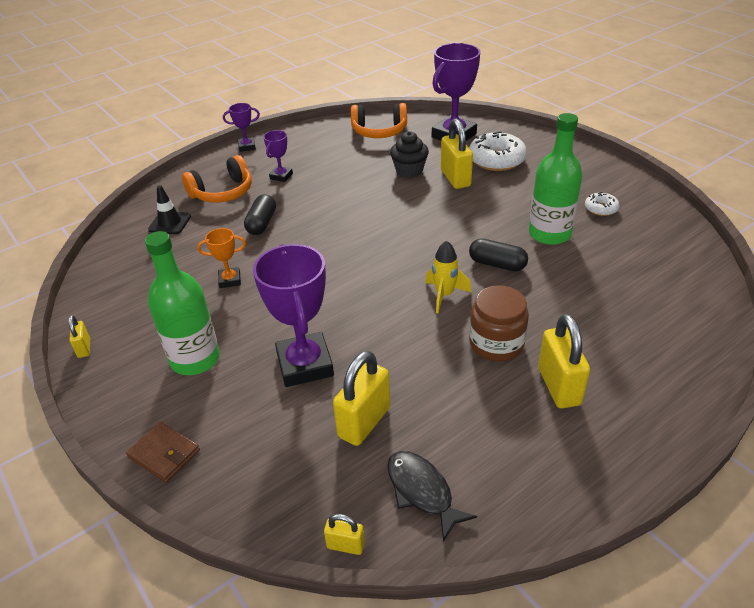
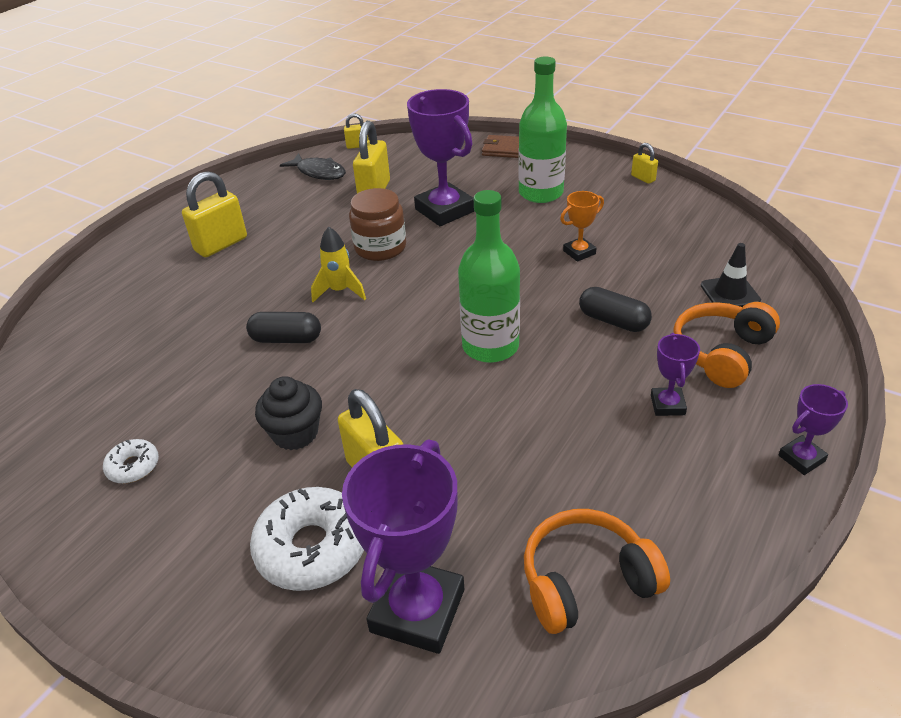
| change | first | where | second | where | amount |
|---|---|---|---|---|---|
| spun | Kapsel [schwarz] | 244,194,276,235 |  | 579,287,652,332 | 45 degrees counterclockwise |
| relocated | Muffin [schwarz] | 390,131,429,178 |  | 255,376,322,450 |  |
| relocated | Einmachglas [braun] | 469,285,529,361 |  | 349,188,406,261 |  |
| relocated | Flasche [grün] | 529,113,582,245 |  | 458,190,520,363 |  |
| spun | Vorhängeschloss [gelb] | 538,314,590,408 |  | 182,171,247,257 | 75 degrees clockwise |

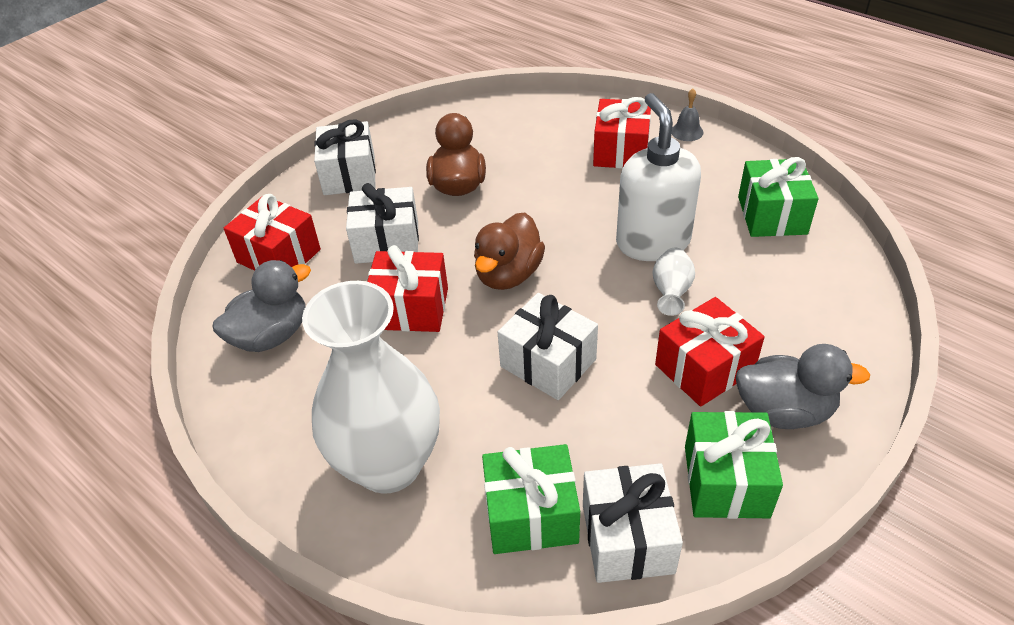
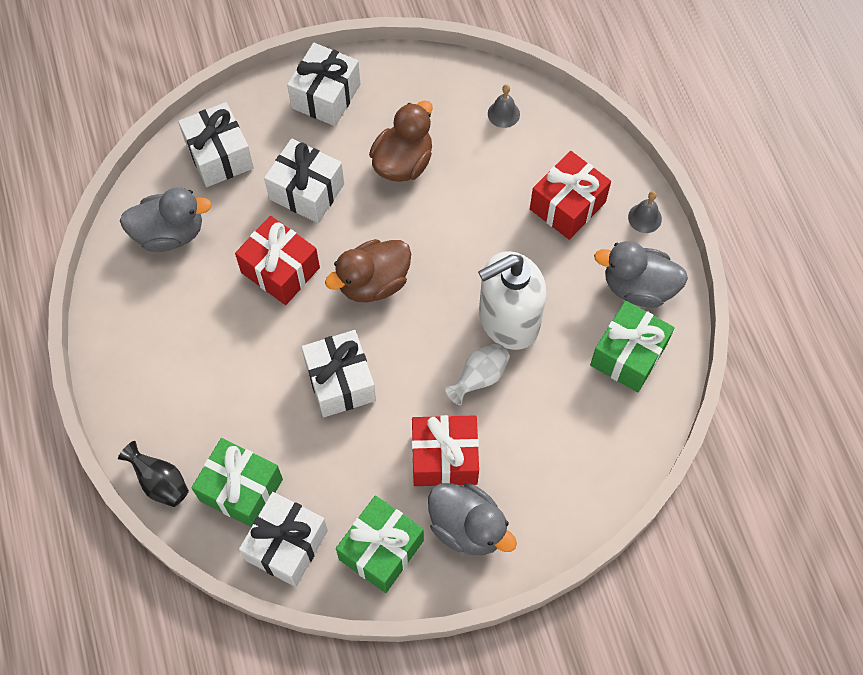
| change | first | where | second | where | amount |
|---|---|---|---|---|---|
| colour | Geschenk [rot] | 224,194,321,271 | Geschenk [weiß] | 178,102,254,187 |  |
| missing | Vase [weiß] | 302,281,440,494 |  |  |  |
| spun | Seifenspender [weiß] | 616,93,701,261 |  | 478,251,547,350 | 135 degrees counterclockwise |
| appeared |  |  | Vase [schwarz] | 118,441,189,507 |  |
| appeared |  |  | Glocke [grau] | 488,84,520,128 |  |
| appeared |  |  | Ente [grau] | 594,241,688,308 |  |

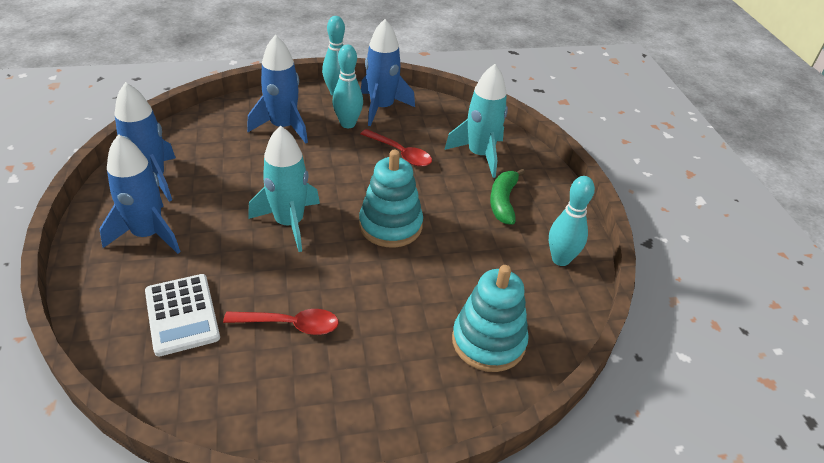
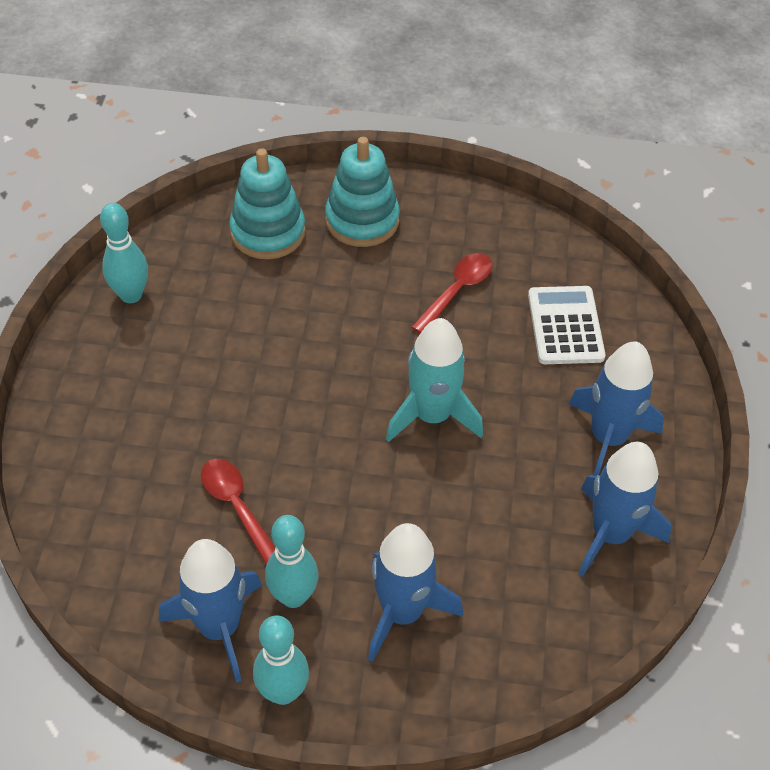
| change | first | where | second | where | amount |
|---|---|---|---|---|---|
| spun | Löffel [rot] | 223,309,339,335 |  | 411,253,492,333 | 105 degrees clockwise |
| relocated | Stapelspielzeug [türkis] | 359,150,423,247 |  | 325,137,400,247 |  |
| missing | Rakete [türkis] | 444,64,508,178 |  |  |  |
| missing | Banane [grün] | 490,169,525,225 |  |  |  |

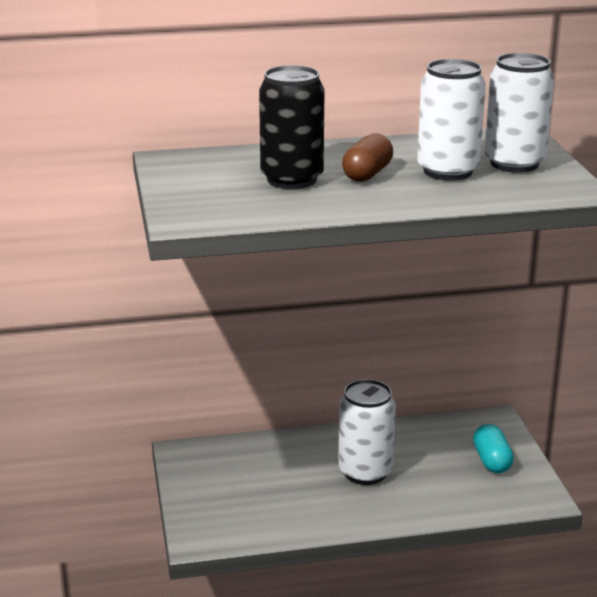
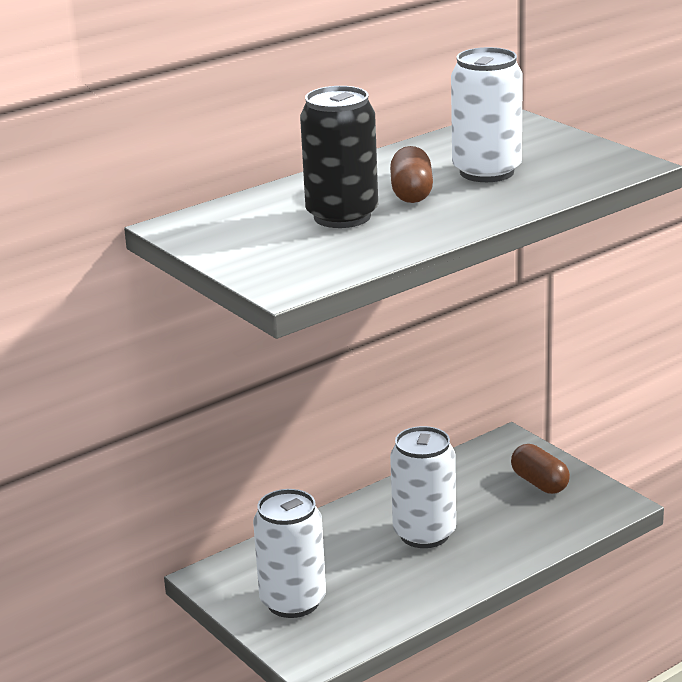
| change | first | where | second | where | amount |
|---|---|---|---|---|---|
| colour | Kapsel [türkis] | 473,424,514,473 | Kapsel [braun] | 511,444,570,494 |  |
| relocated | Dose [weiß] | 485,53,554,173 |  | 253,489,326,618 |  |

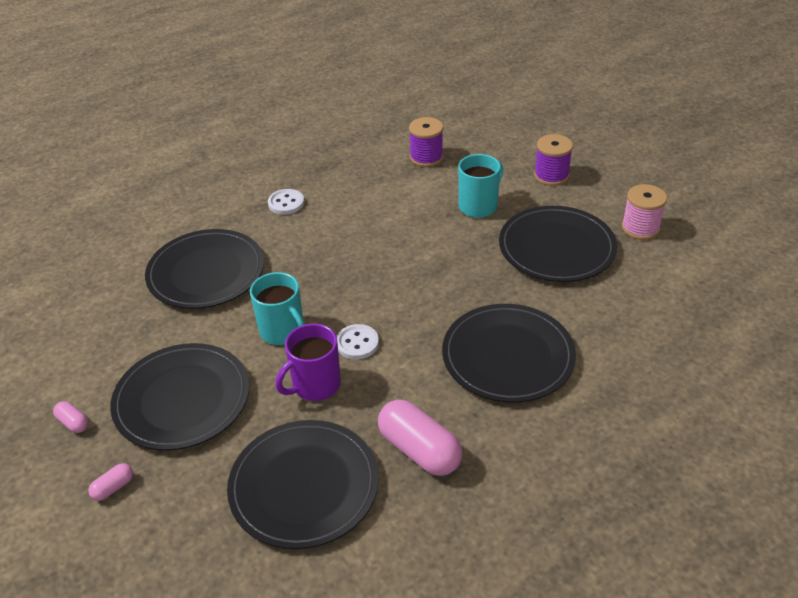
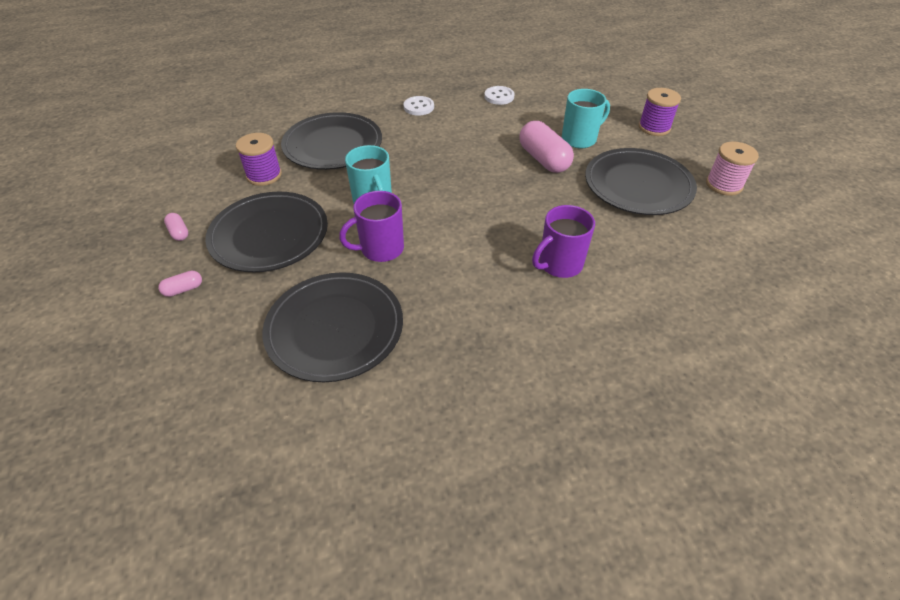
| change | first | where | second | where | amount |
|---|---|---|---|---|---|
| relocated | Knopf [weiß] | 337,324,379,360 |  | 484,86,514,105 |  |
| relocated | Kapsel [rosa] | 378,400,462,476 |  | 519,121,574,173 |  |
| relocated | Garnrolle [lila] | 409,117,443,167 |  | 236,133,282,186 |  |
| exchanged | Teller [schwarz] | 442,304,576,403 | Tasse [lila] | 532,205,595,278 |  |

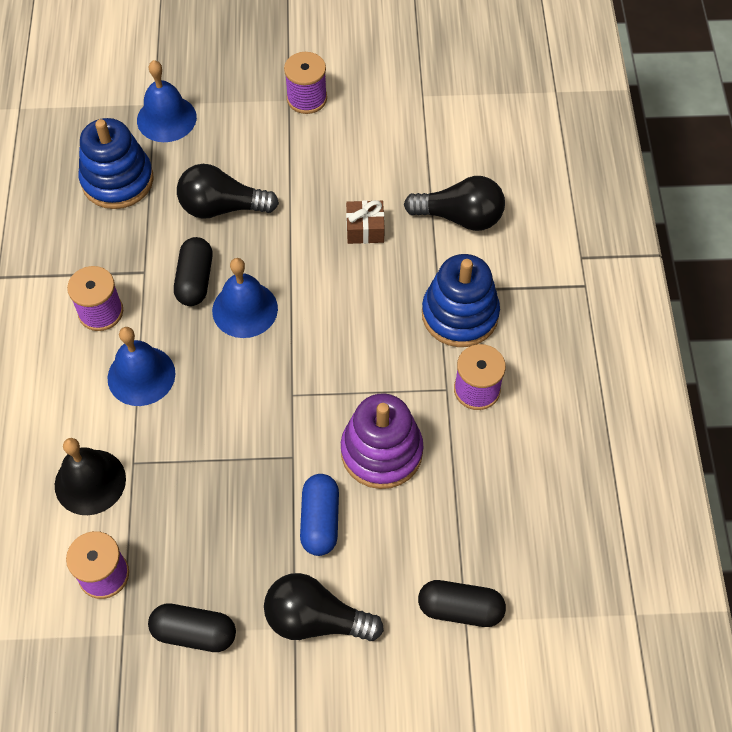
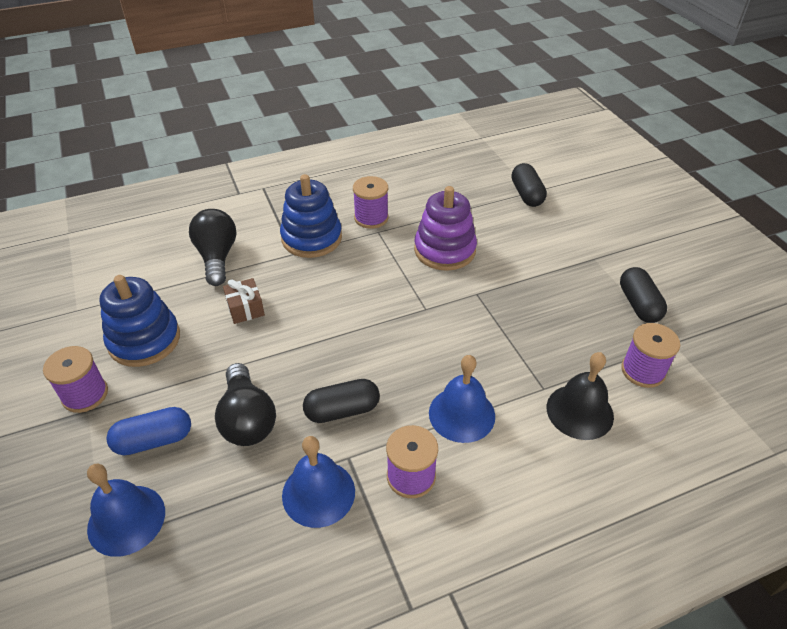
| change | first | where | second | where | amount |
|---|---|---|---|---|---|
| relocated | Stapelspielzeug [blau] | 79,118,154,209 |  | 100,275,180,367 |  |
| relocated | Glocke [blau] | 212,258,278,338 |  | 282,436,355,528 |  |
| missing | Glühbirne [schwarz] | 264,573,384,641 |  |  |  |
| relocated | Kapsel [blau] | 300,474,339,556 |  | 106,407,191,455 |  |

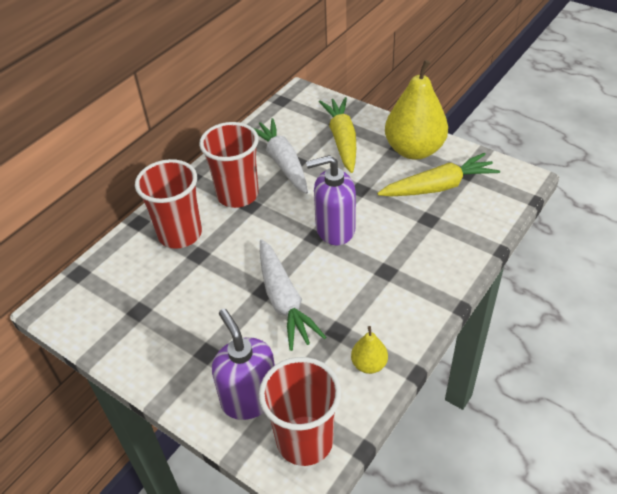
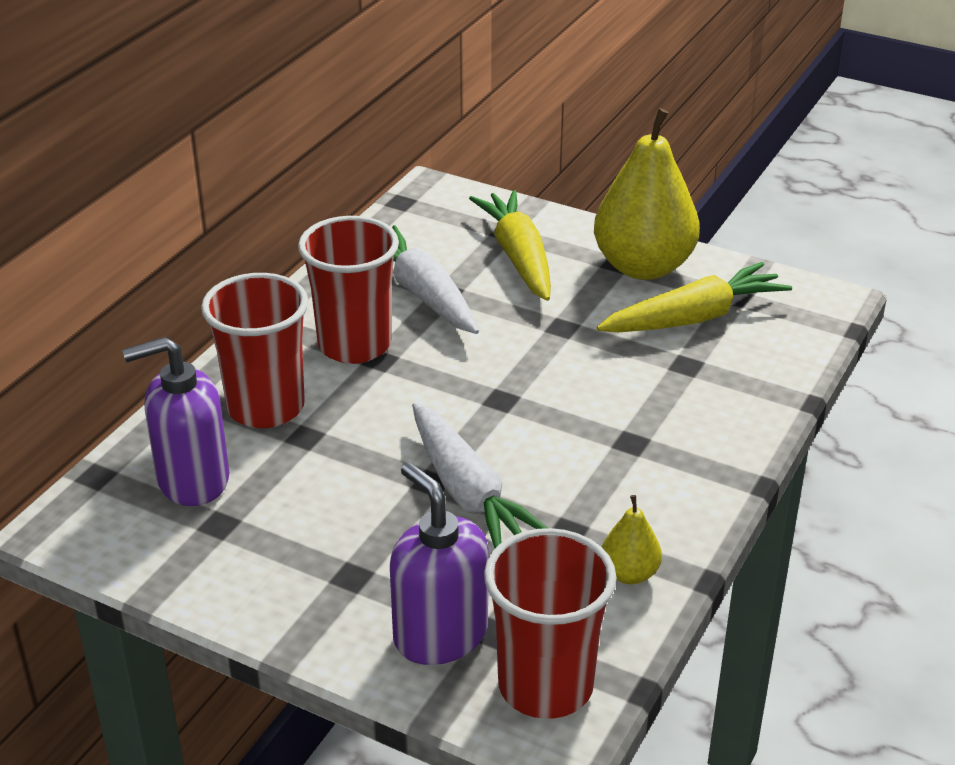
| change | first | where | second | where | amount |
|---|---|---|---|---|---|
| relocated | Seifenspender [lila] | 306,155,356,245 |  | 123,337,229,506 |  |

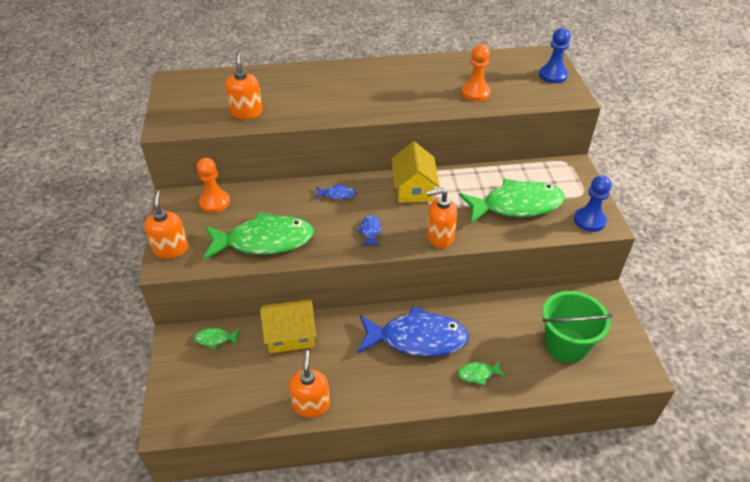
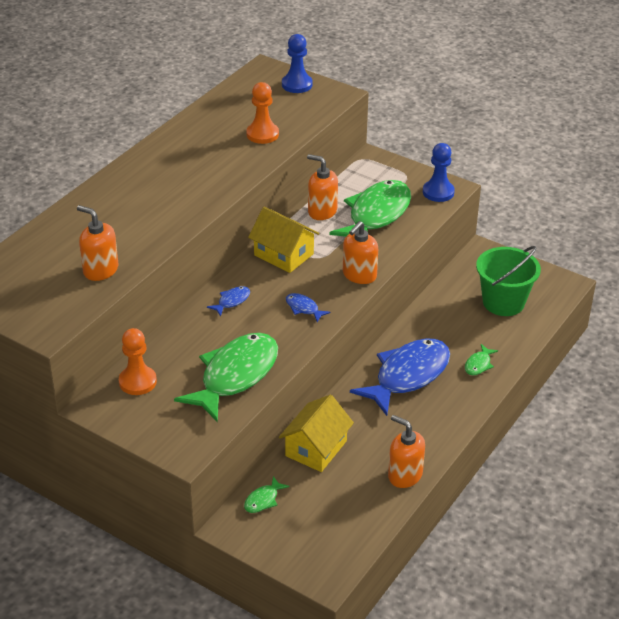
| change | first | where | second | where | amount |
|---|---|---|---|---|---|
| relocated | Seifenspender [orange] | 144,191,188,259 |  | 307,154,338,220 |  |

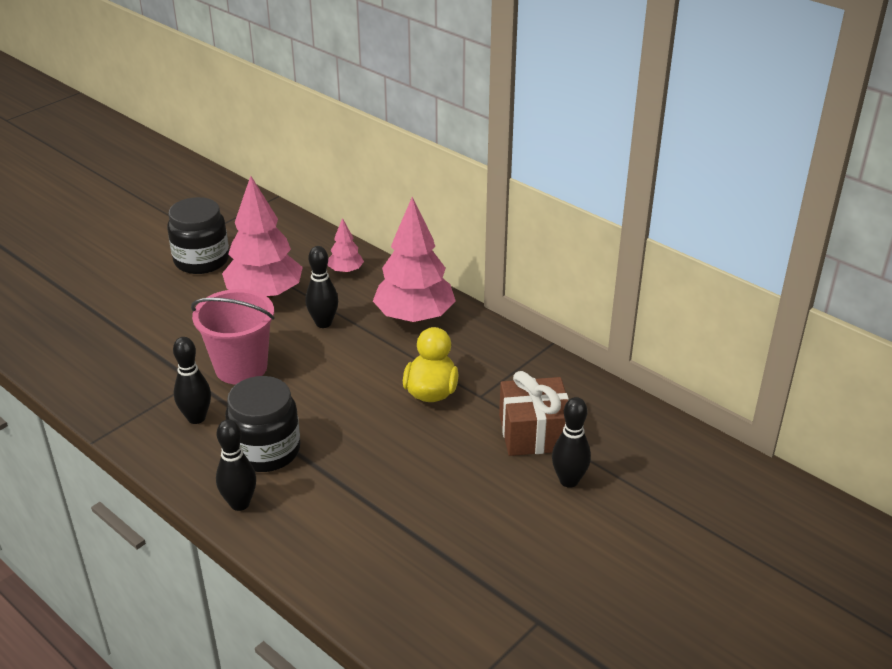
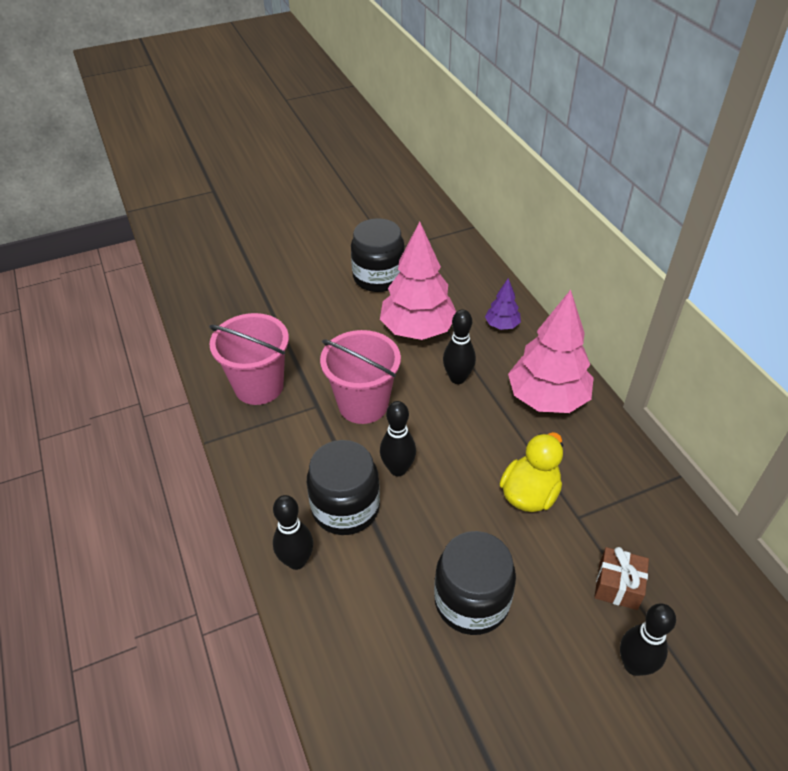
| change | first | where | second | where | amount |
|---|---|---|---|---|---|
| relocated | Bowlingkegel [schwarz] | 173,337,211,424 |  | 380,401,416,476 |  |
| colour | Baum [rosa] | 328,218,364,274 | Baum [lila] | 485,278,521,330 |  |
| size | Geschenk [braun] | 499,371,569,456 |  | 594,547,649,610 | x0.63 |
| appeared |  |  | Eimer [rosa] | 209,313,289,405 |  |
| appeared |  |  | Einmachglas [schwarz] | 434,531,516,635 |  |

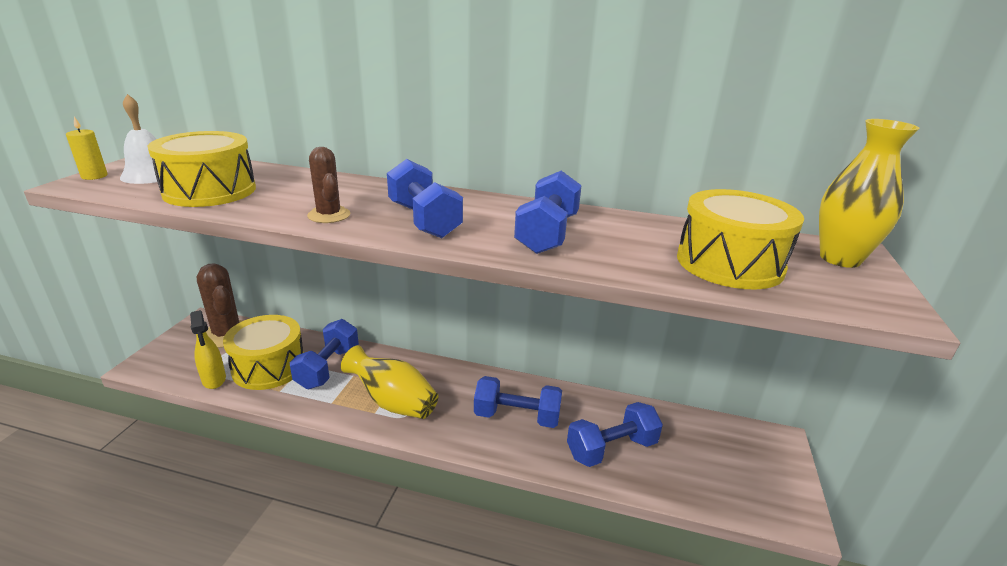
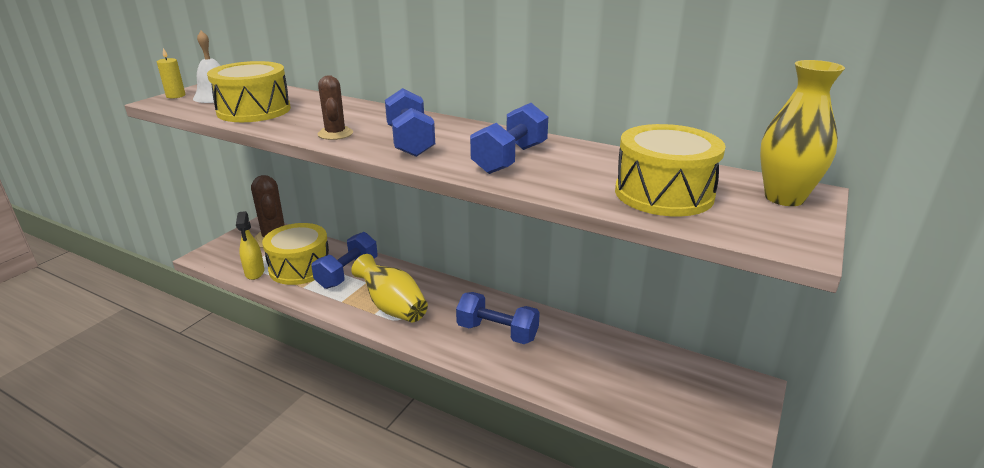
| change | first | where | second | where | amount |
|---|---|---|---|---|---|
| missing | Hantel [blau] | 567,402,663,467 |  |  |  |

